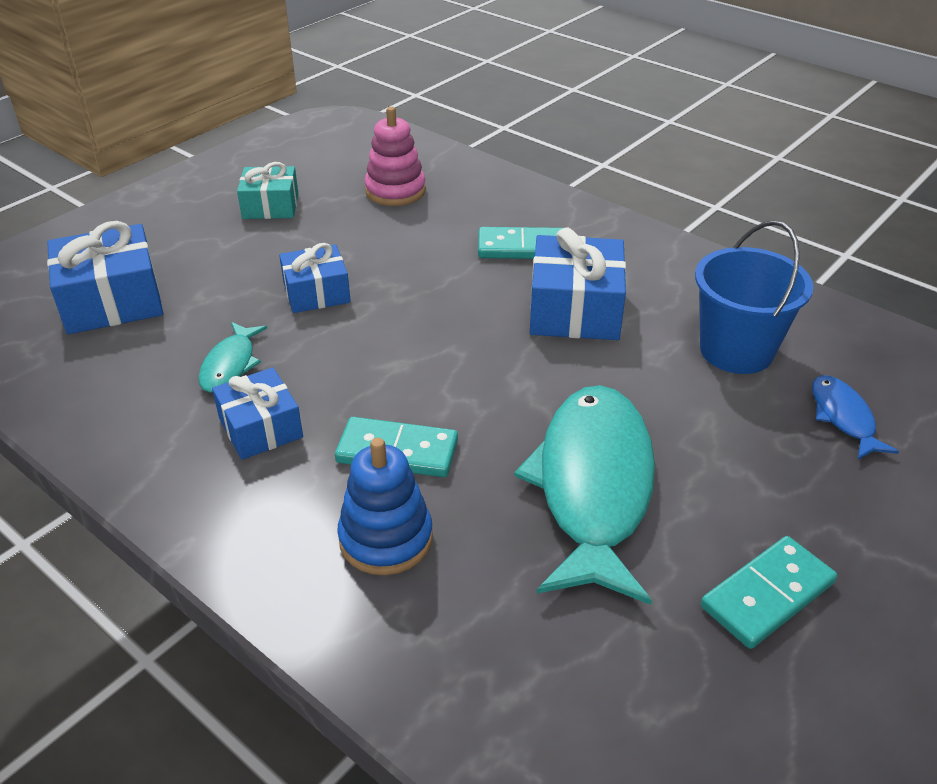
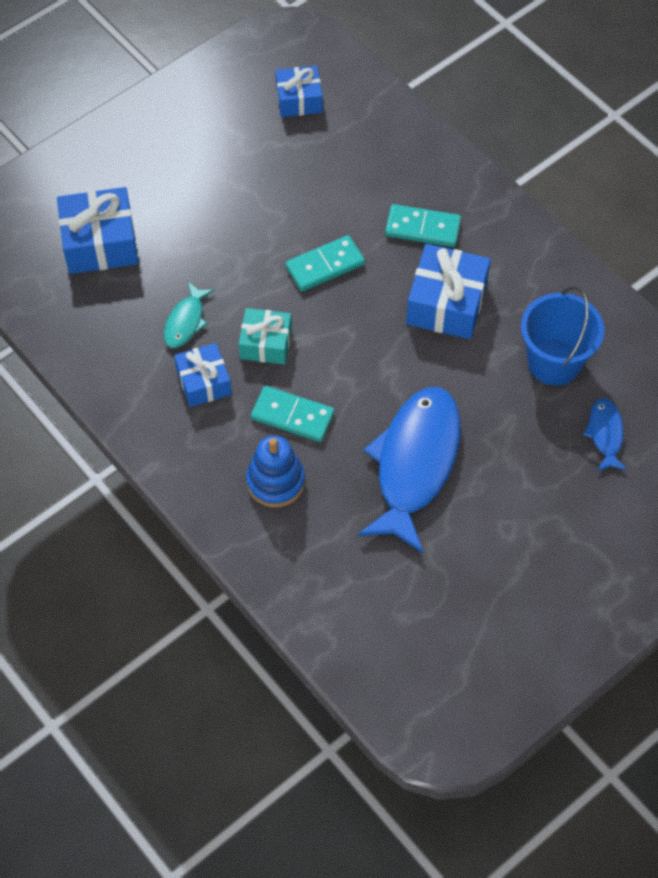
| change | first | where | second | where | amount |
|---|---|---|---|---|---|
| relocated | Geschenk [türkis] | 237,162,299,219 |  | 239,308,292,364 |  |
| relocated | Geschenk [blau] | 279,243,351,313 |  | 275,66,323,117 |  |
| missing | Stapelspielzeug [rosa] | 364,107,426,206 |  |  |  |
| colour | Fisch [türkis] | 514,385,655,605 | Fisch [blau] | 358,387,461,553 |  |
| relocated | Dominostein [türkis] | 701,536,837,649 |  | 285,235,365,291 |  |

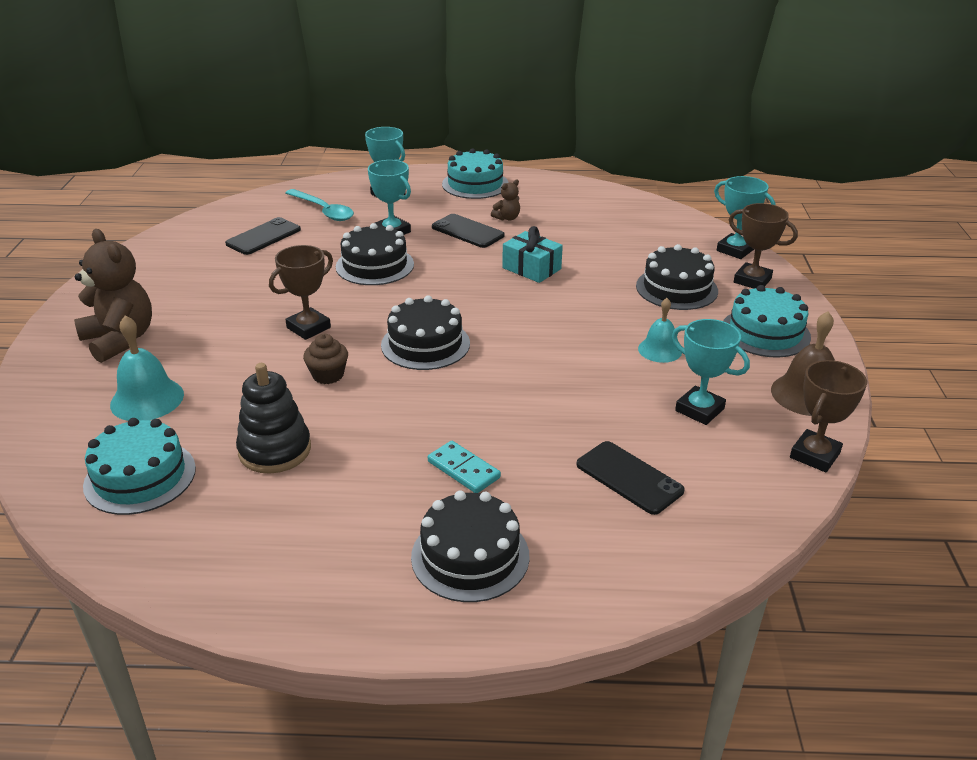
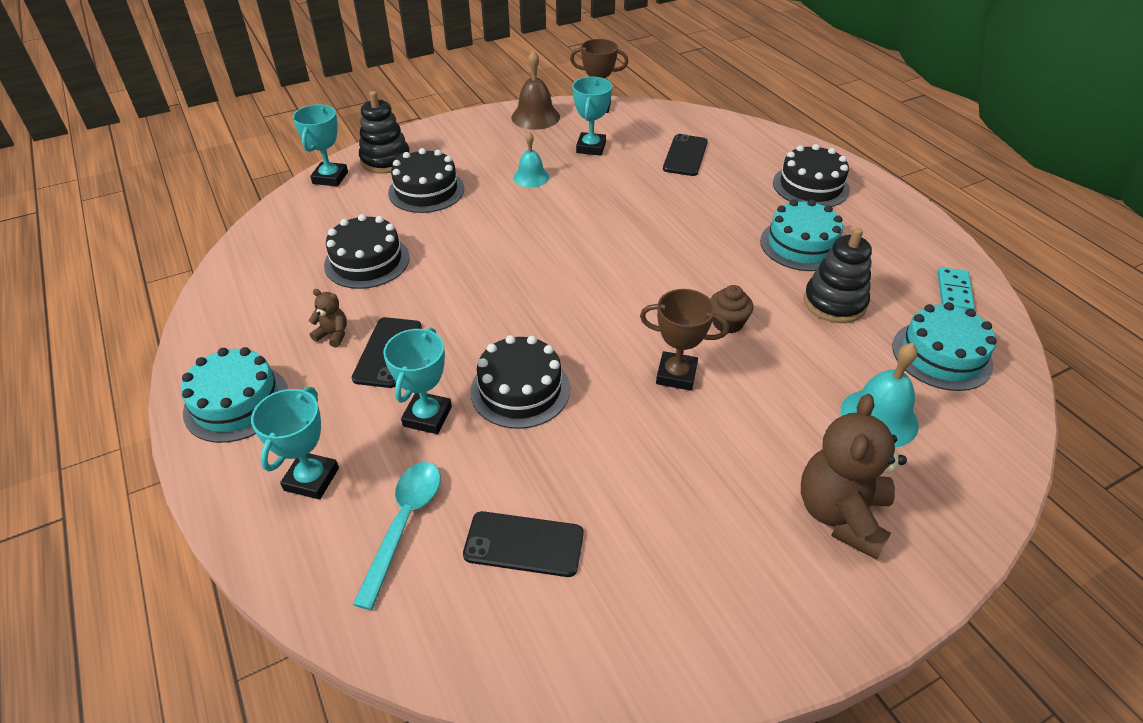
| change | first | where | second | where | amount |
|---|---|---|---|---|---|
| relocated | Kuchen [schwarz] | 381,295,470,370 |  | 324,214,410,289 |  |
| relocated | Dominostein [türkis] | 428,441,501,493 |  | 937,267,975,310 |  |
| missing | Geschenk [türkis] | 502,226,563,283 |  |  |  |
| relocated | Kuchen [türkis] | 723,285,811,357 |  | 760,200,843,271 |  |
| exchanged | Pokal [braun] | 729,203,798,289 | Stapelspielzeug [schwarz] | 359,91,410,174 |  |

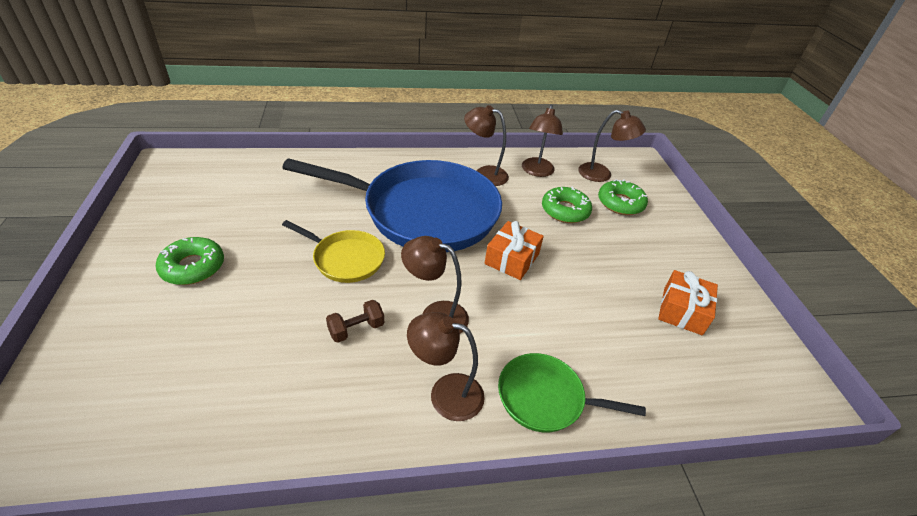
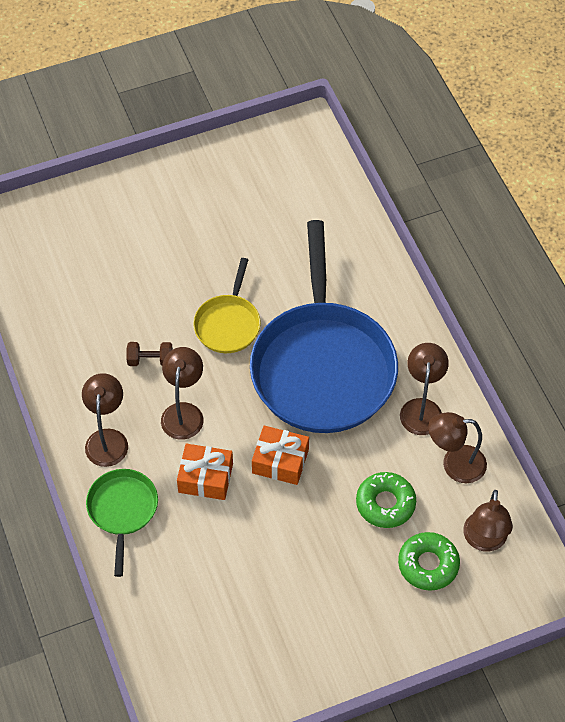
| change | first | where | second | where | amount |
|---|---|---|---|---|---|
| missing | Donut [grün] | 156,237,224,285 |  |  |  |
| spun | Hantel [braun] | 326,300,384,343 |  | 126,342,173,366 | 45 degrees counterclockwise |
| relocated | Geschenk [orange] | 658,270,718,335 |  | 177,444,233,500 |  |

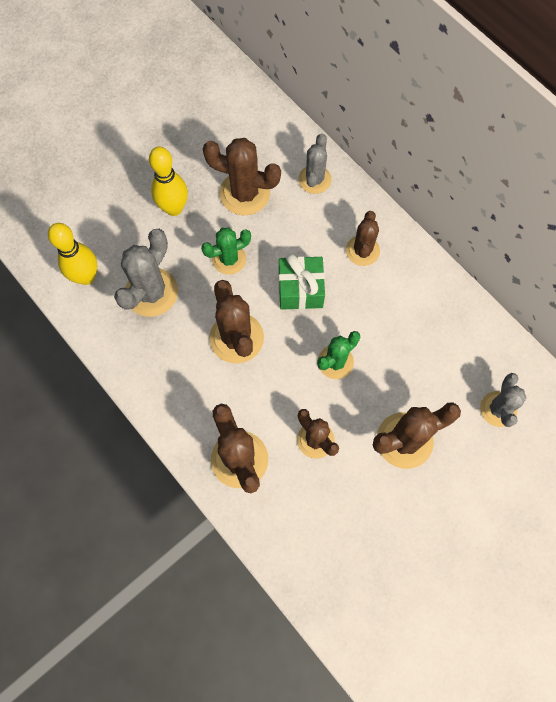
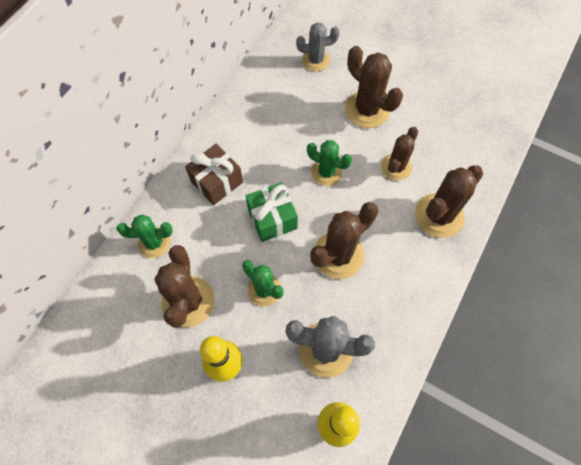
| change | first | where | second | where | amount |
|---|---|---|---|---|---|
| colour | Kaktus [grau] | 298,133,331,194 | Kaktus [grün] | 117,214,173,258 |  |
| exchanged | Kaktus [braun] | 346,211,380,266 | Geschenk [braun] | 185,144,243,205 |  |

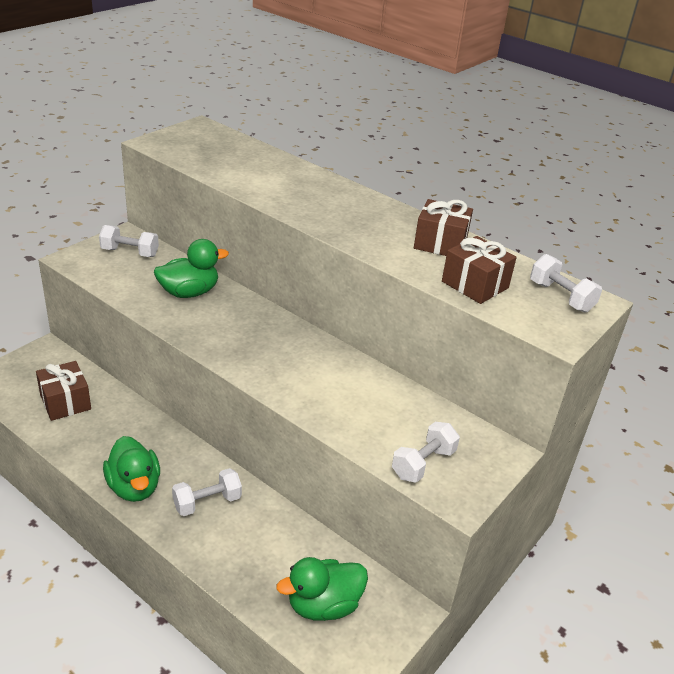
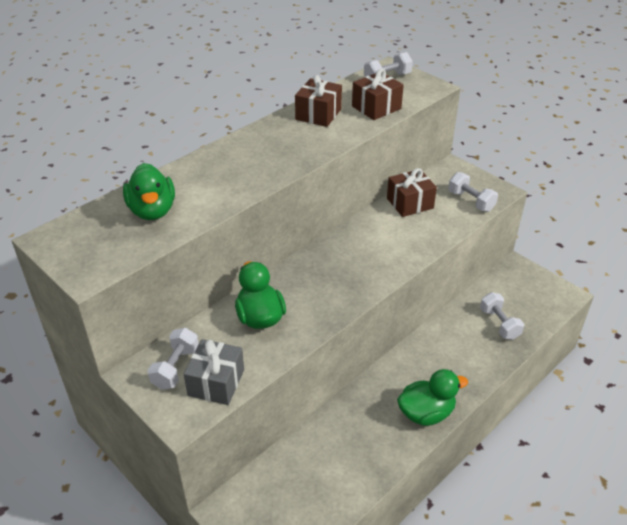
| change | first | where | second | where | amount |
|---|---|---|---|---|---|
| relocated | Geschenk [braun] | 36,361,91,421 |  | 387,168,437,217 |  |
| relocated | Hantel [weiß] | 172,468,242,516 |  | 480,292,524,340 |  |
| relocated | Ente [grün] | 276,557,368,621 |  | 123,163,175,220 |  |
| appeared |  |  | Geschenk [grau] | 184,339,244,405 |  |

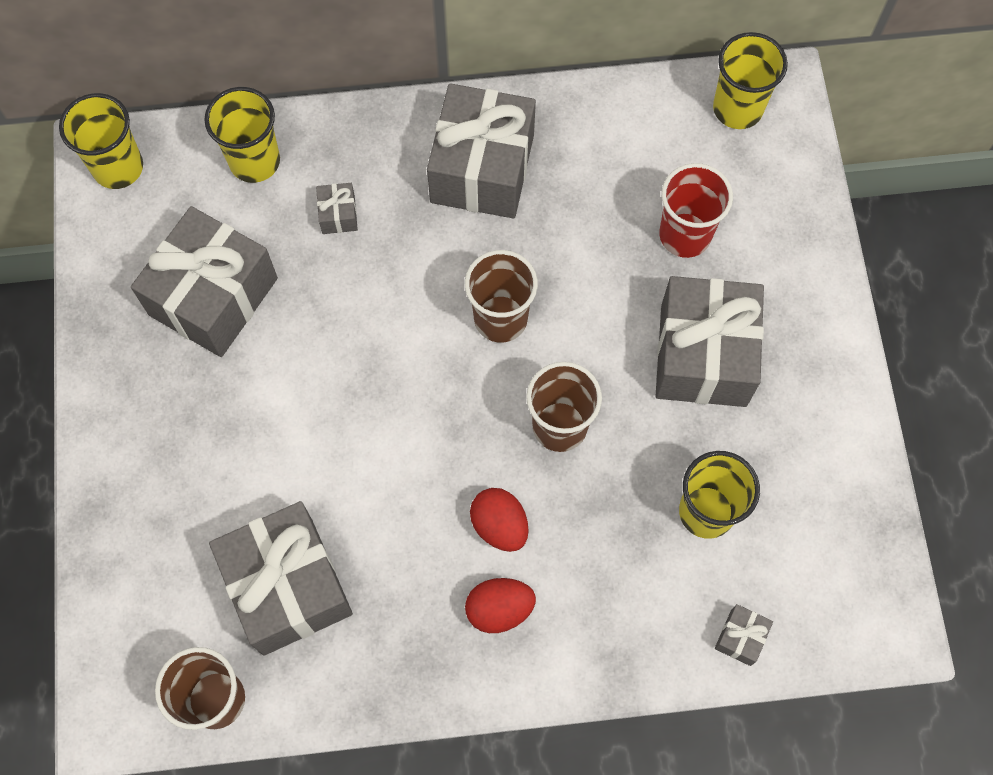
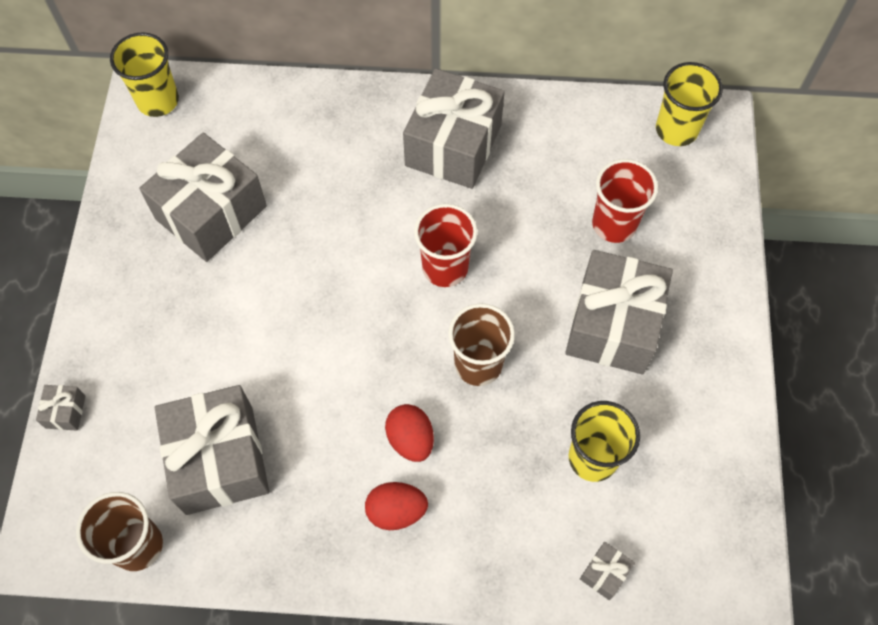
| change | first | where | second | where | amount |
|---|---|---|---|---|---|
| missing | Becher [gelb] | 204,87,280,183 |  |  |  |
| relocated | Geschenk [grau] | 316,183,358,234 |  | 36,385,86,431 |  |
| colour | Becher [braun] | 465,250,538,343 | Becher [rot] | 414,204,477,287 |  |

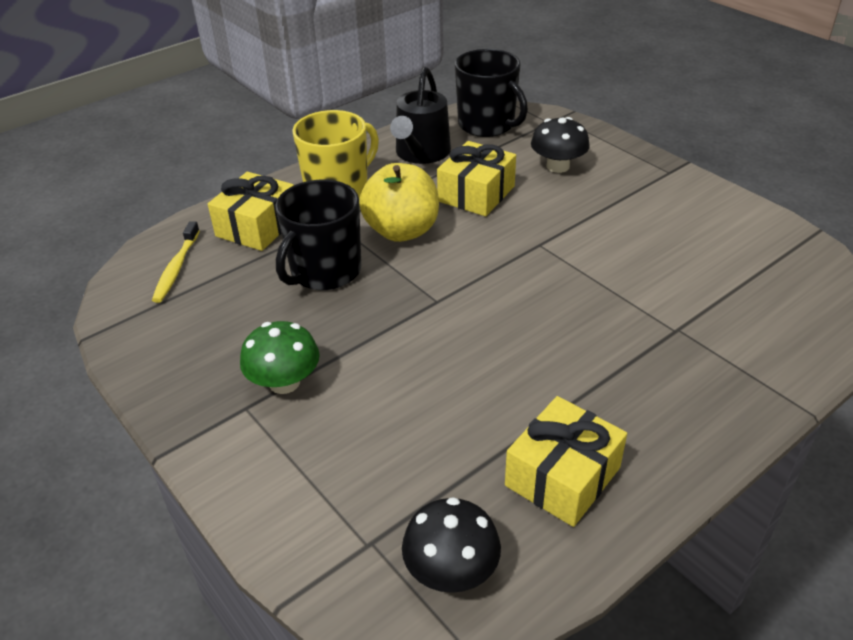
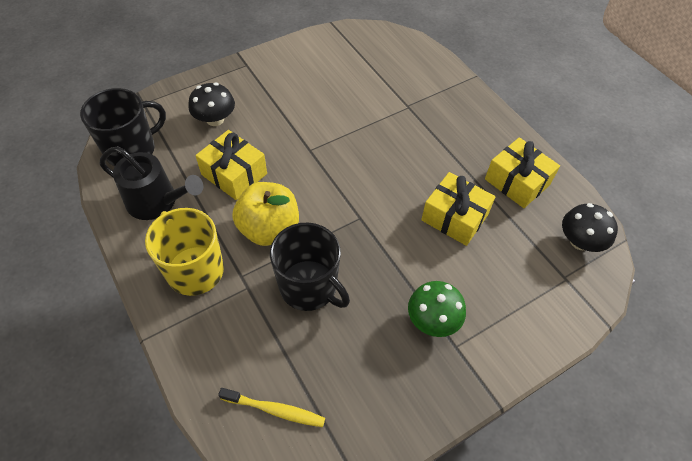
| change | first | where | second | where | amount |
|---|---|---|---|---|---|
| relocated | Geschenk [gelb] | 208,172,294,251 |  | 421,172,496,246 |  |

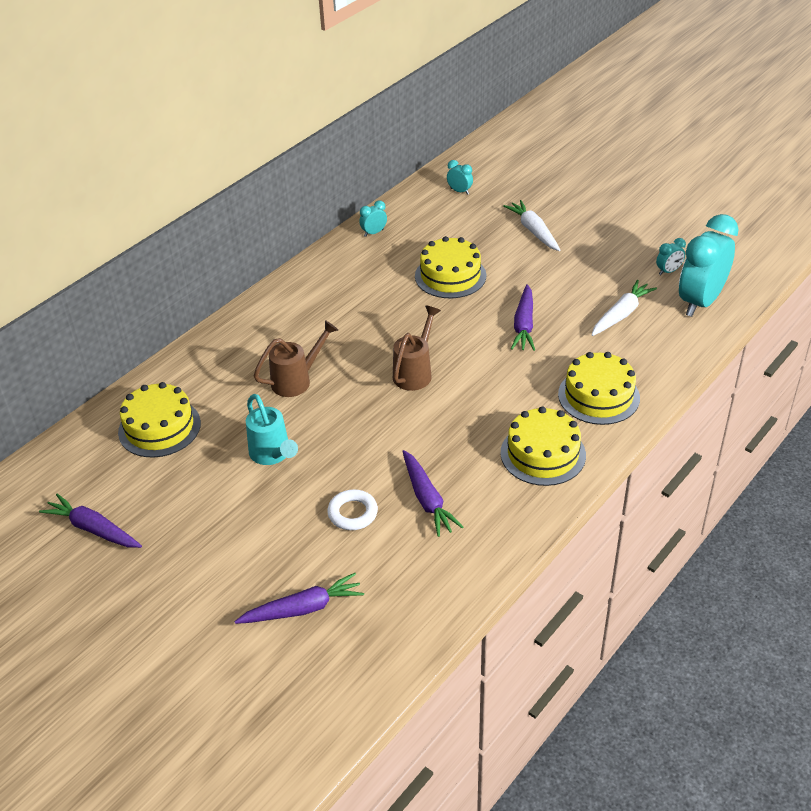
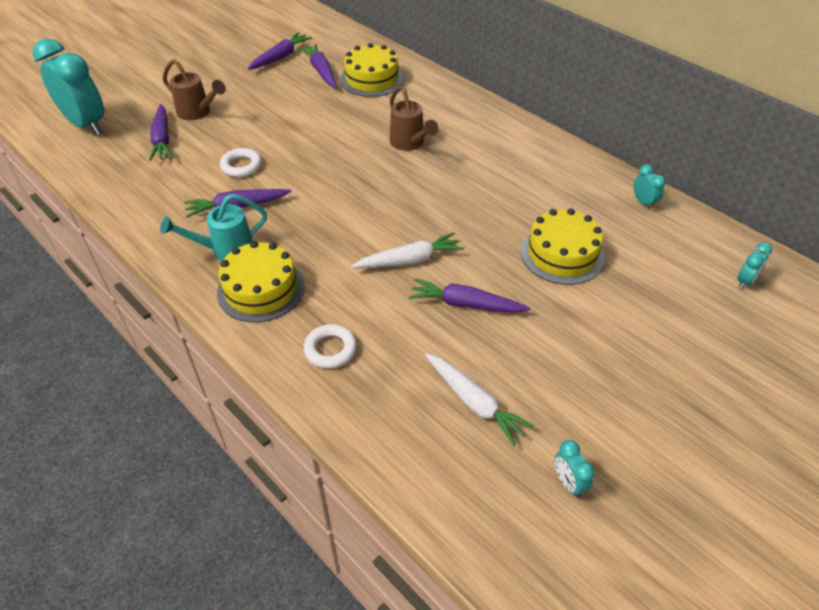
| change | first | where | second | where | amount |
|---|---|---|---|---|---|
| relocated | Gießkanne [türkis] | 246,394,298,465 |  | 160,194,267,261 |  |
| relocated | Gießkanne [braun] | 393,306,441,391 |  | 163,59,226,120 |  |
| relocated | Karotte [weiß] | 503,200,560,251 |  | 351,232,464,268 |  |
| exchanged | Kuchen [gelb] | 558,352,640,425 | Ring [weiß] | 303,324,357,369 |  |
| relocated | Wecker [türkis] | 679,214,739,317 |  | 33,38,104,135 |  |
| appeared |  |  | Karotte [lila] | 299,44,337,88 |  |

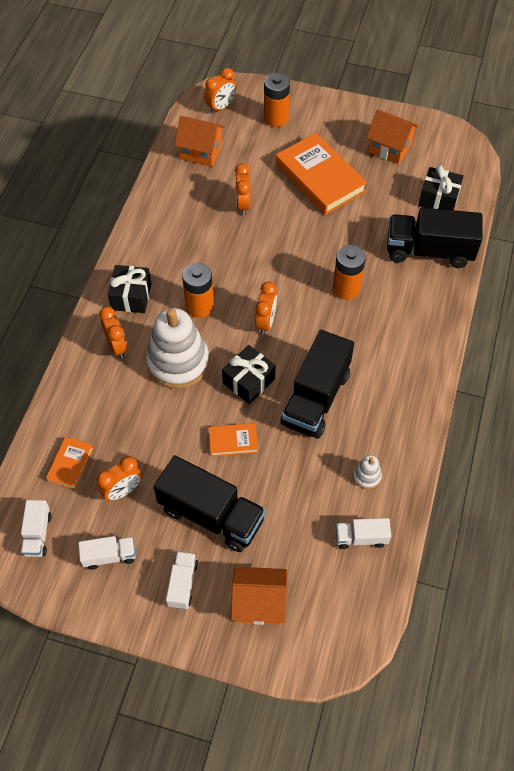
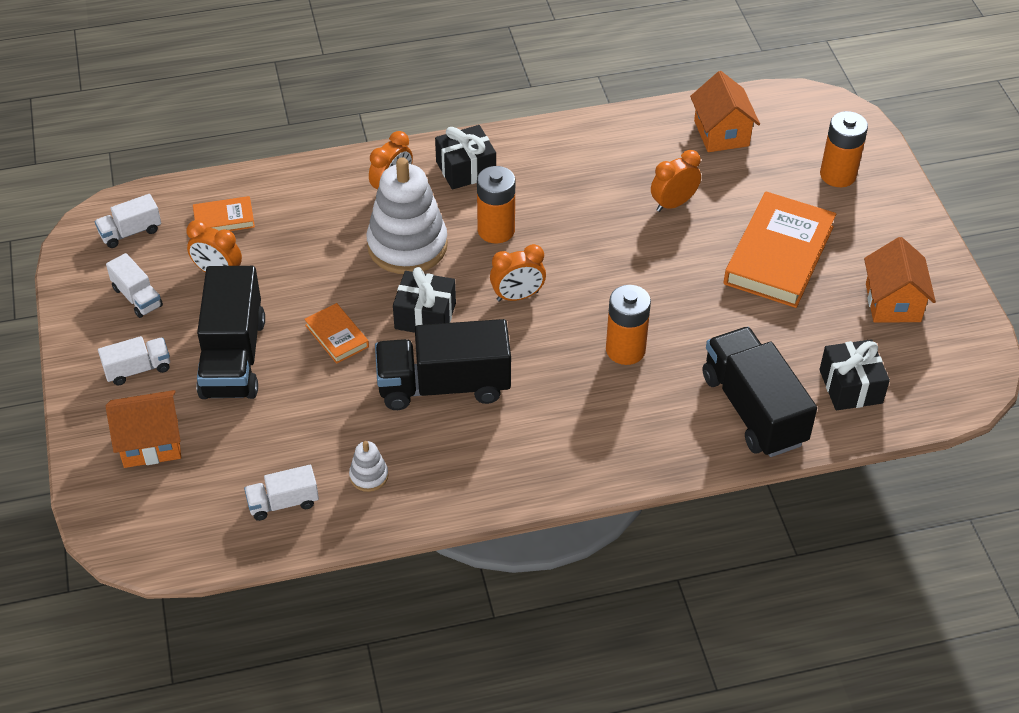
| change | first | where | second | where | amount |
|---|---|---|---|---|---|
| missing | Wecker [orange] | 204,68,236,114 |  |  |  |
| spun | Haus [orange] | 231,567,287,625 |  | 106,390,181,468 | 75 degrees counterclockwise |
| spun | Lastwagen [weiß] | 336,518,391,549 |  | 244,465,319,521 | 75 degrees counterclockwise |

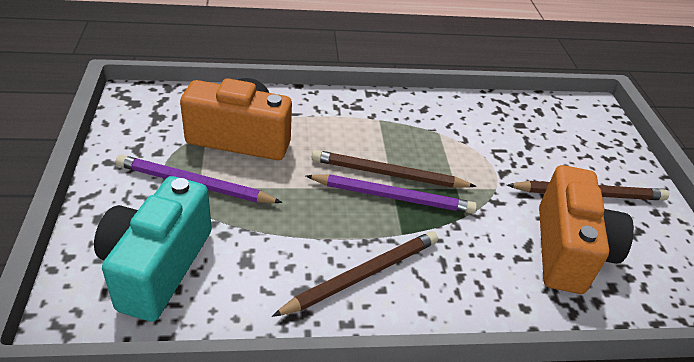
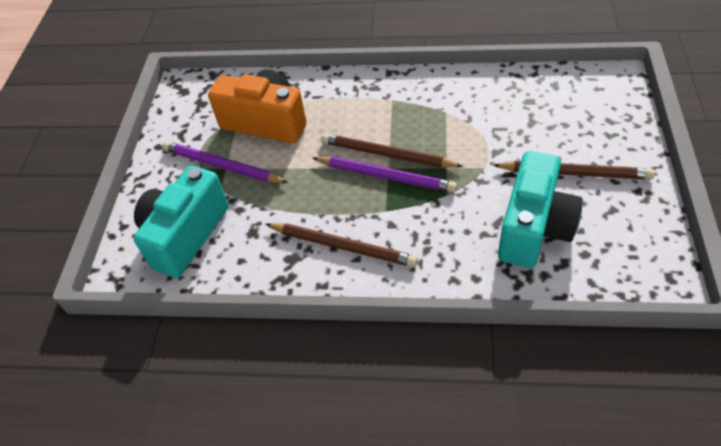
| change | first | where | second | where | amount |
|---|---|---|---|---|---|
| spun | Bleistift [braun] | 272,231,438,317 |  | 265,223,418,267 | 45 degrees clockwise |
| colour | Kamera [orange] | 539,165,634,294 | Kamera [türkis] | 498,151,583,268 |  |

